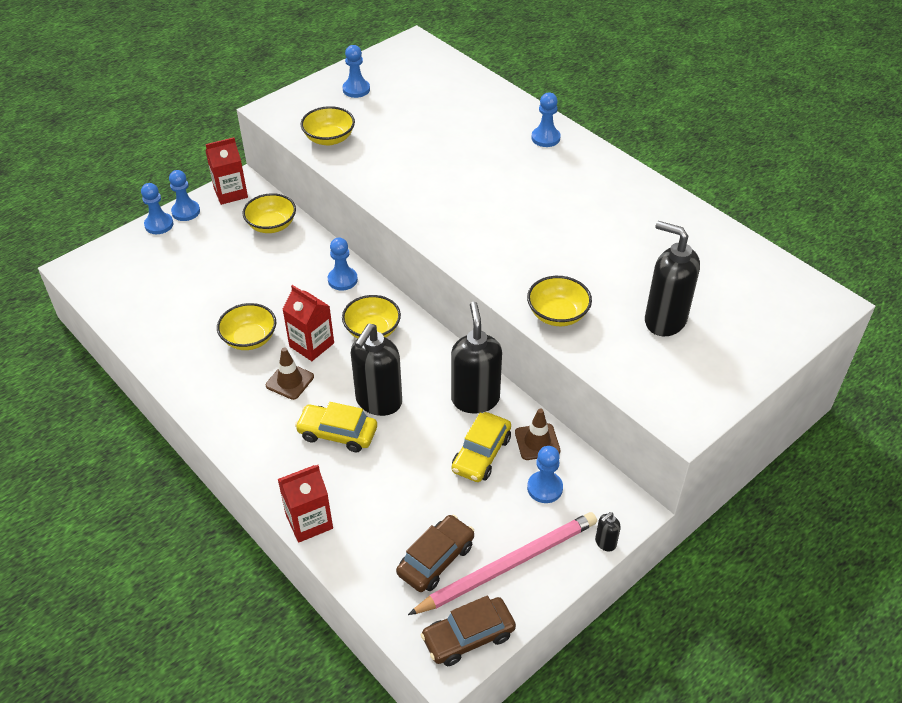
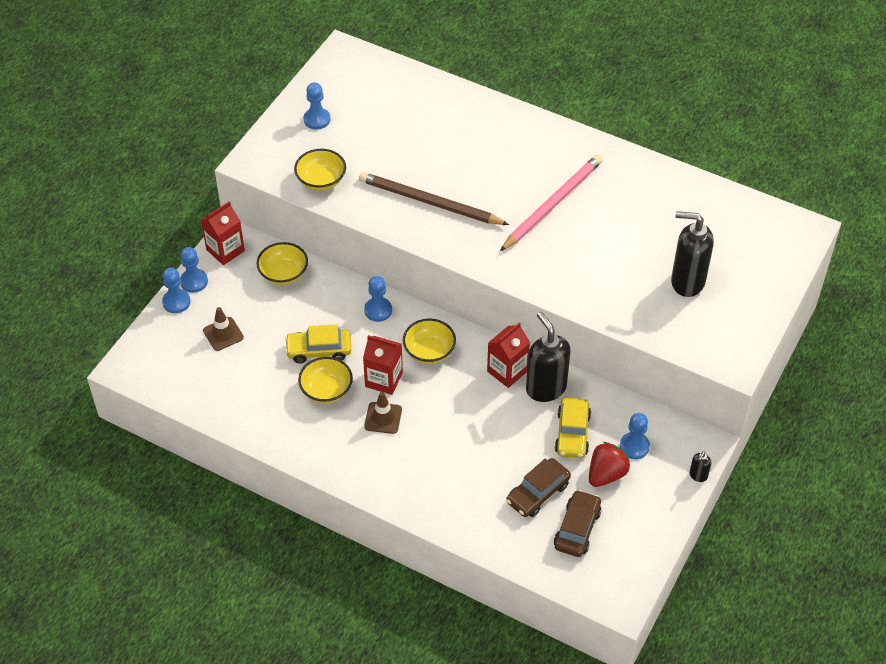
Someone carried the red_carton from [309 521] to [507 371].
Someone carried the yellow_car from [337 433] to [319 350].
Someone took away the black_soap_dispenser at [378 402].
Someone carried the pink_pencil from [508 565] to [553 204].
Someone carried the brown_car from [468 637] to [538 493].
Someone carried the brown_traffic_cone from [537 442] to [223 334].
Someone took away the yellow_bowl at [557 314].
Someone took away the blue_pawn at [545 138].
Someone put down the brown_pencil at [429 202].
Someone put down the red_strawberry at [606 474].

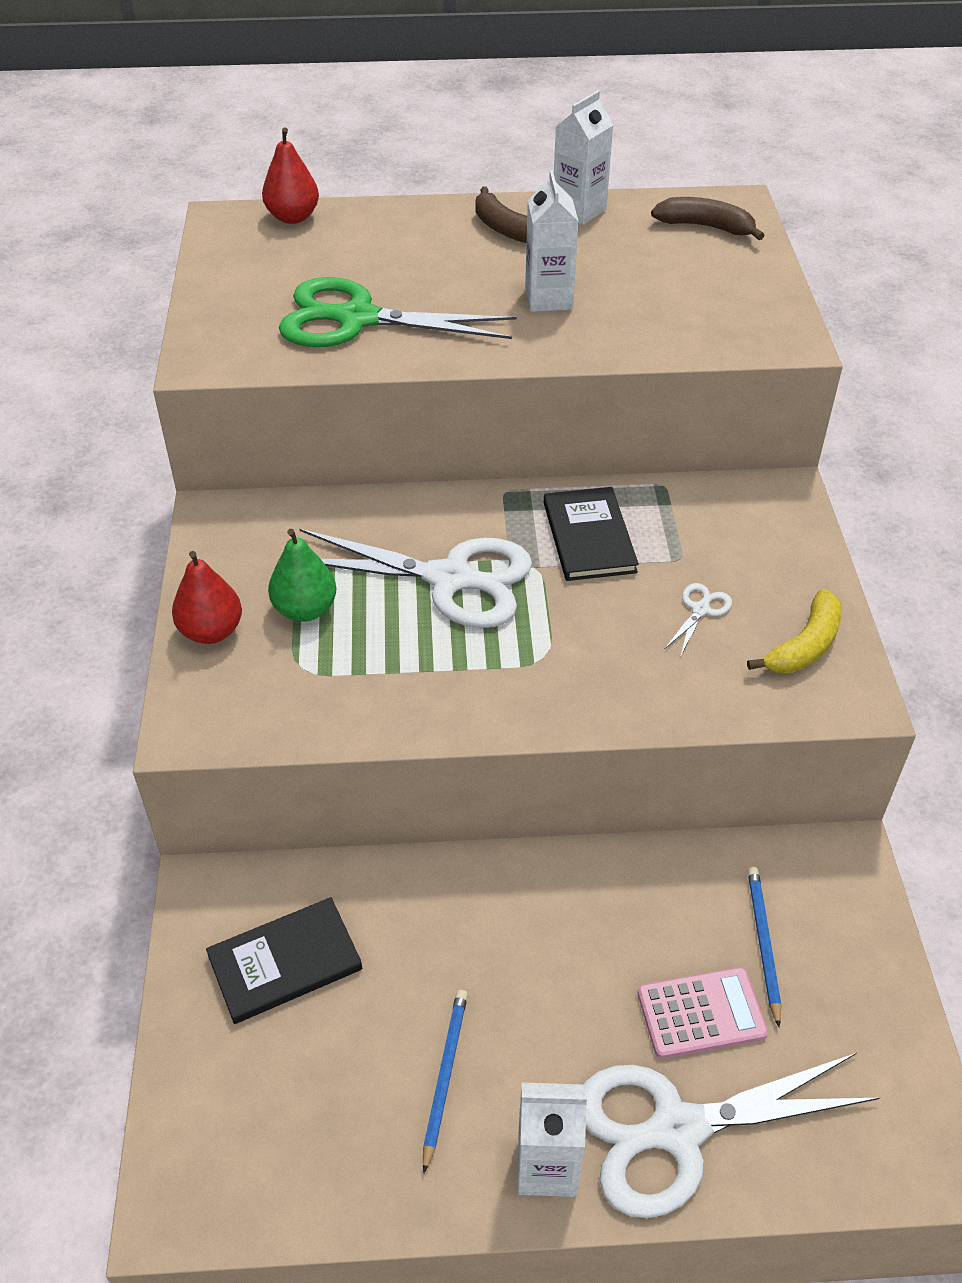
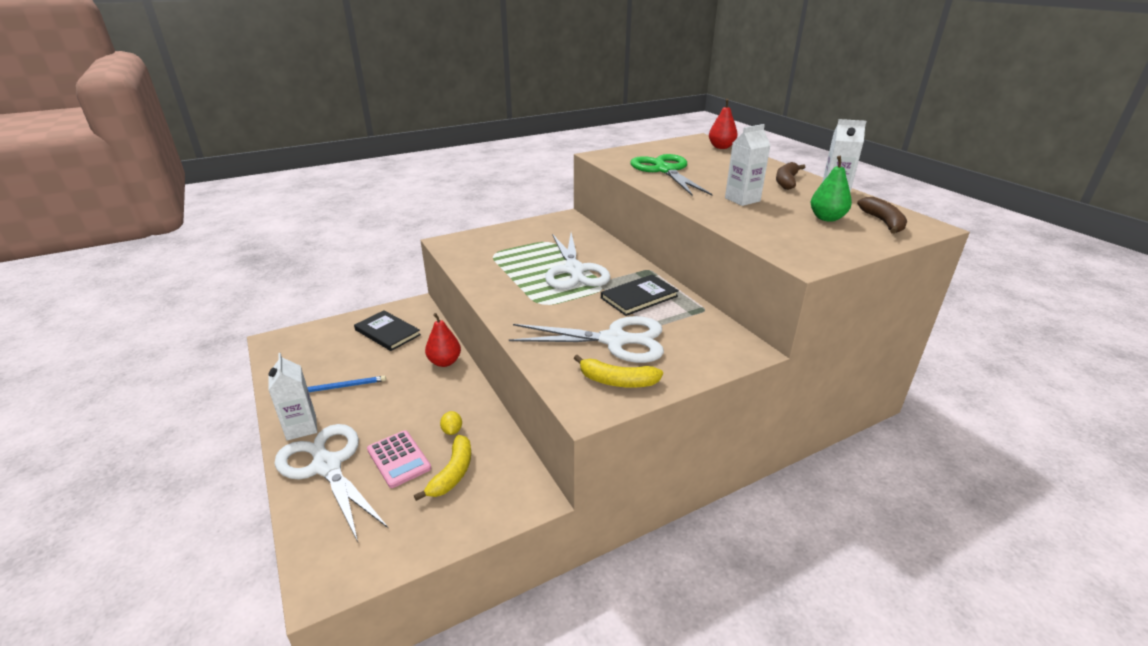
Someone carried the red_pear from [211 631] to [444 362].
Someone carried the green_pear from [305 609] to [827 218].
Someone scaled the white_scissors at [700 609] by 2.49.
Someone swapped the blue_pencil at [763 944] for the yellow_banana at [452 473].
Someone put down the yellow_lemon at [452 431].

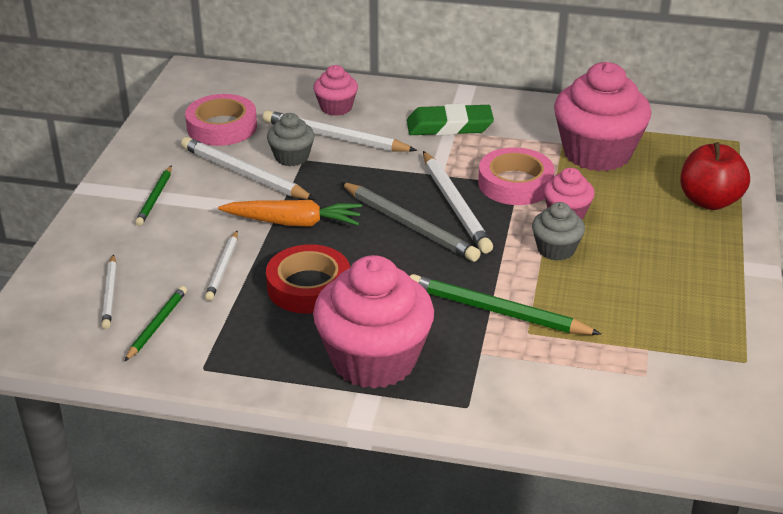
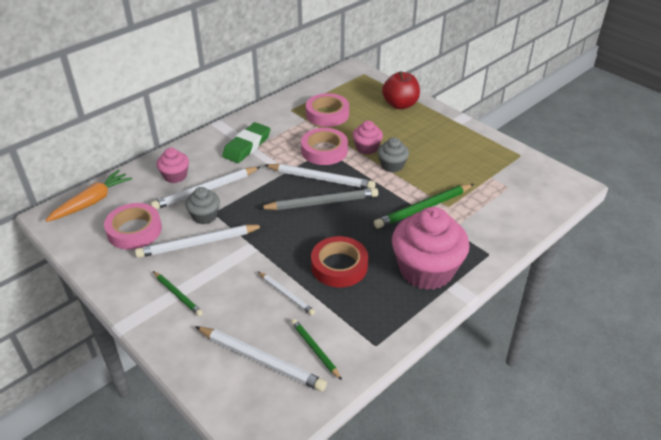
Someone scaled the white_pencil at [110 294] by 1.73.
Someone carried the orange_carrot from [293 222] to [92 202].
Someone swapped the pink_cupcake at [597 153] for the pink_tape at [327 114].

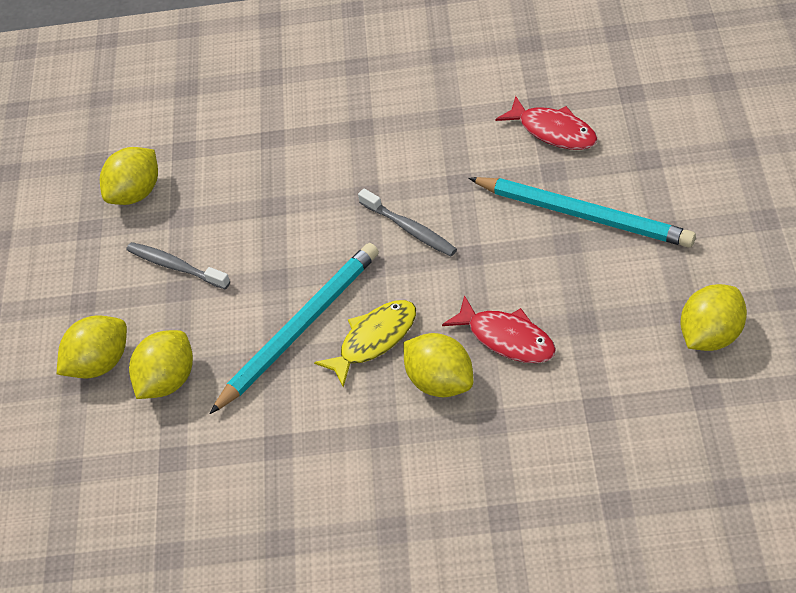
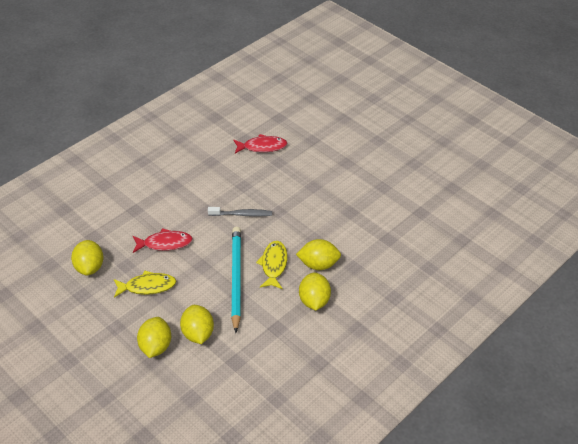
Someone swapped the grey_toothbrush at [175 266] for the yellow_fish at [147 286].
Someone carried the red_fish from [506 338] to [165 243].
Someone took away the turquoise_pencil at [583 214].
Someone carried the yellow_lemon from [710 335] to [314 301].

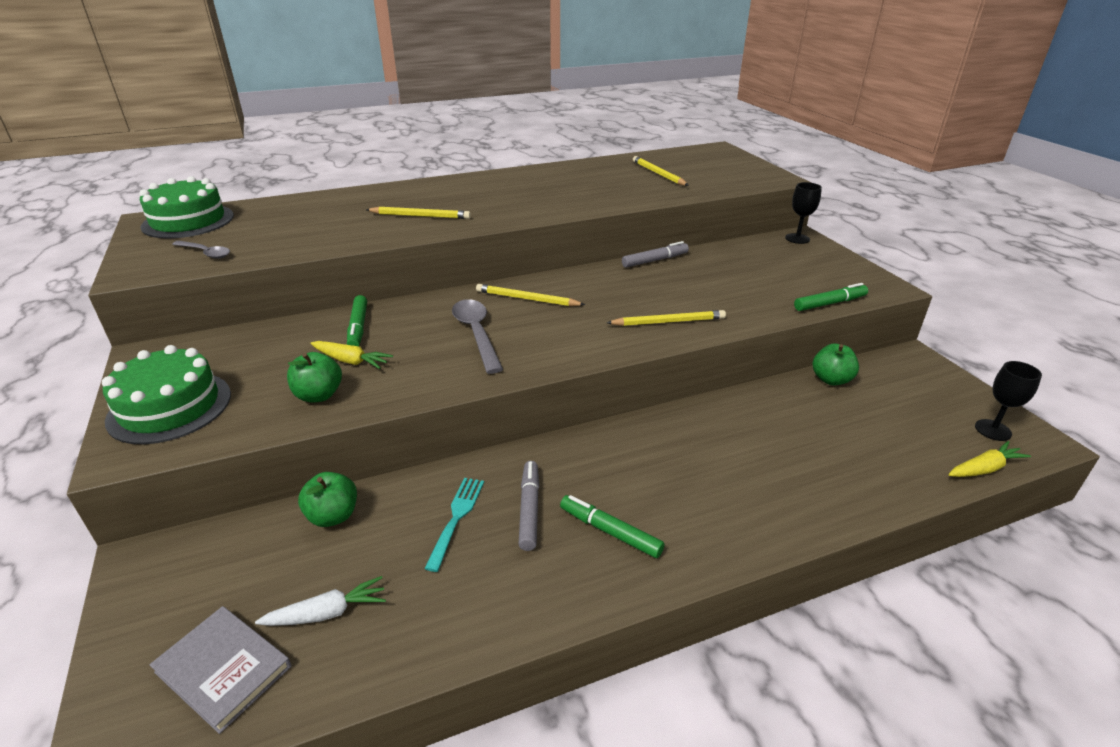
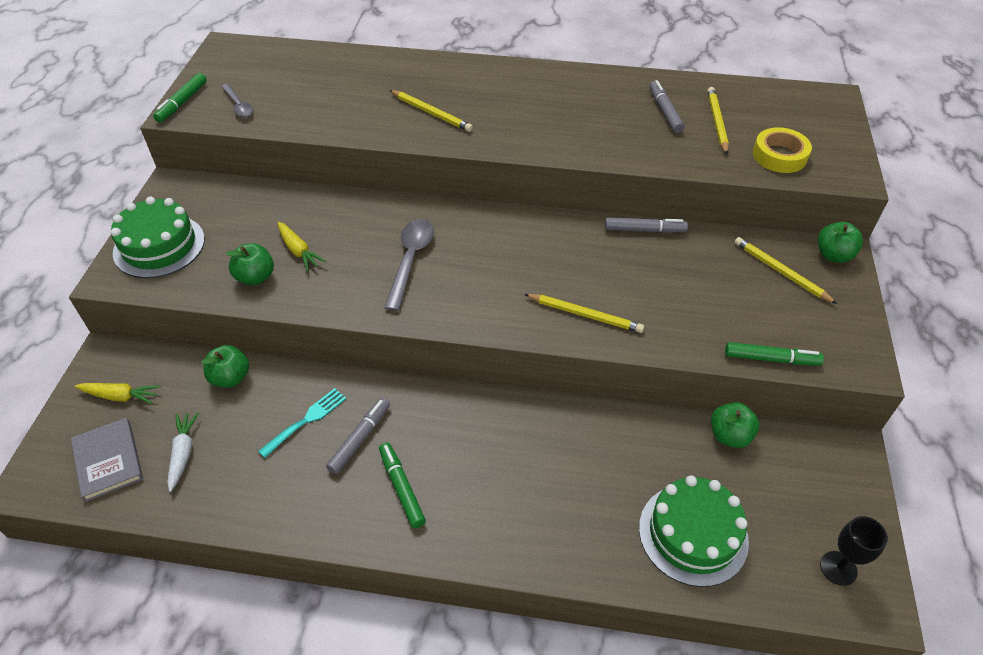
Someone carried the green_cake from [188 221] to [693 534].
Someone rotated the white_carrot at [327 613] by 105 degrees counterclockwise.
Someone carried the green_marker from [358 327] to [182 102].
Someone carried the yellow_pencil from [527 299] to [781 272].
Someone swapped the black_goblet at [797 238] for the green_apple at [833 255].
Someone carried the yellow_carrot from [984 468] to [121 396].
Someone put down the grey_marker at [664 111].
Someone put down the yellow_tape at [779 156].

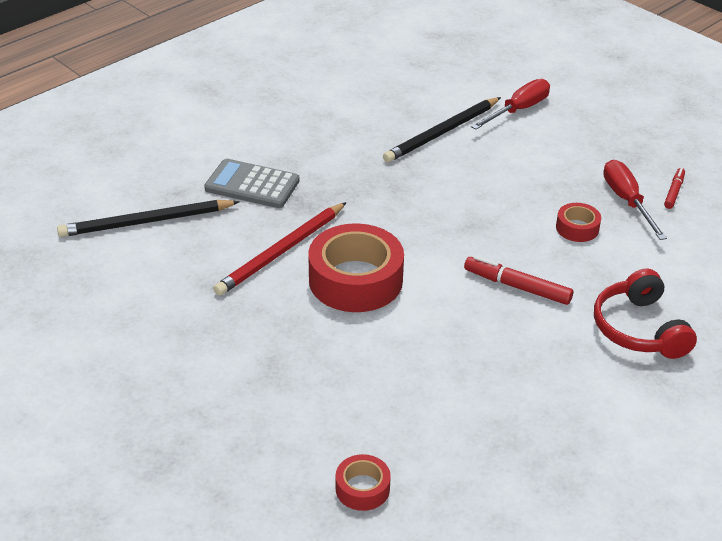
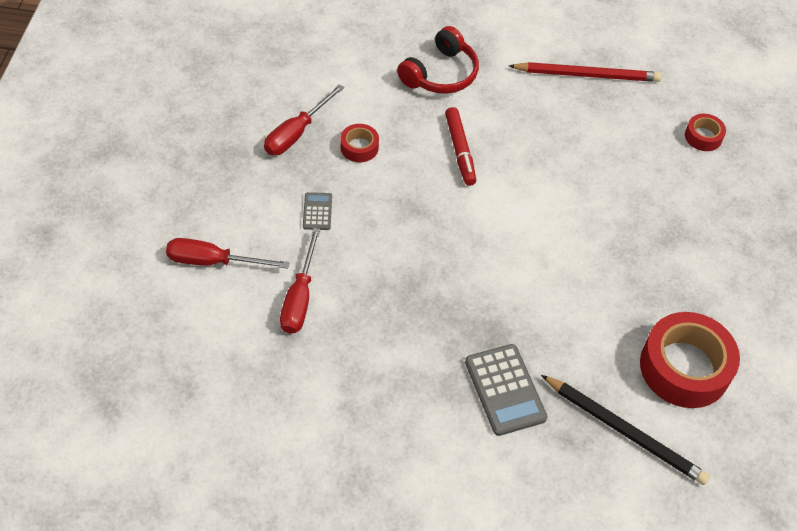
Someone carried the red_pencil from [282 251] to [586 75].
Someone carried the red_tape from [355 280] to [684 367].
Someone swapped the black_pencil at [442 132] for the red_screwdriver at [300 298].
Someone took away the red_marker at [674 192].
Someone put down the grey_calculator at [317 211].

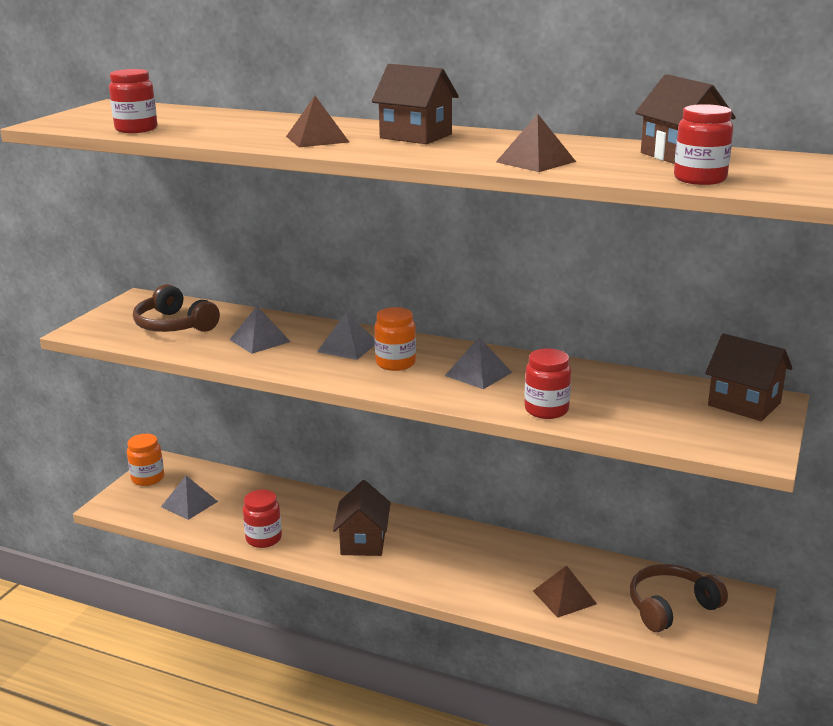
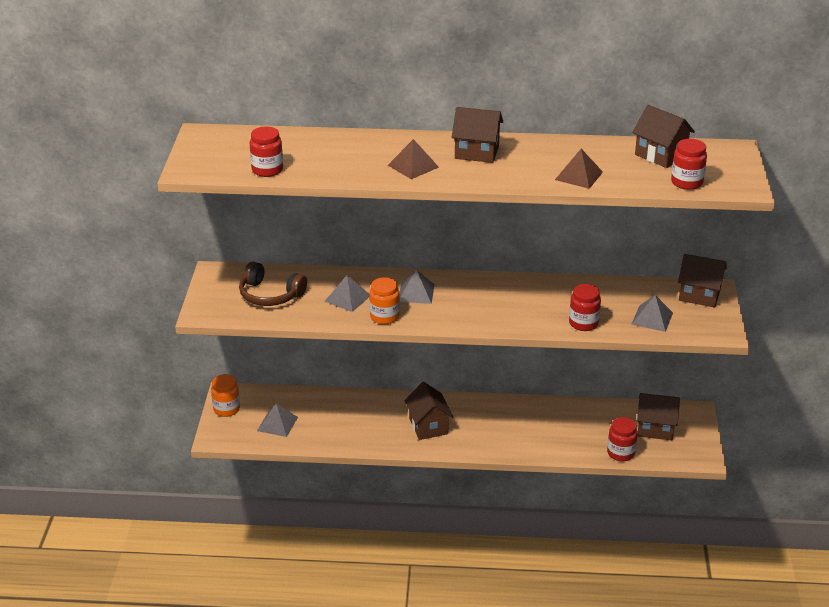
Someone carried the red_jar from [264 538] to [620 453].
Someone carried the orange_jar from [395 363] to [384 317].
Someone carried the grey_pyramid from [478 374] to [652 318].
Someone took away the brown_pyramid at [564 597].
Someone swapped the brown_headphones at [671 607] for the brown_house at [655 428].

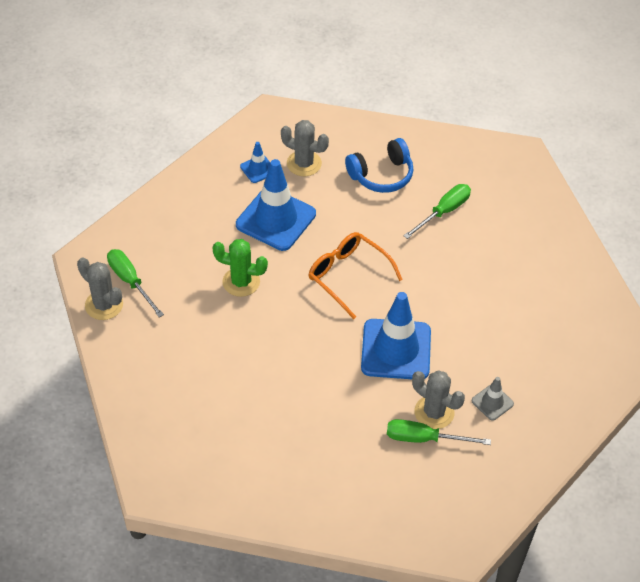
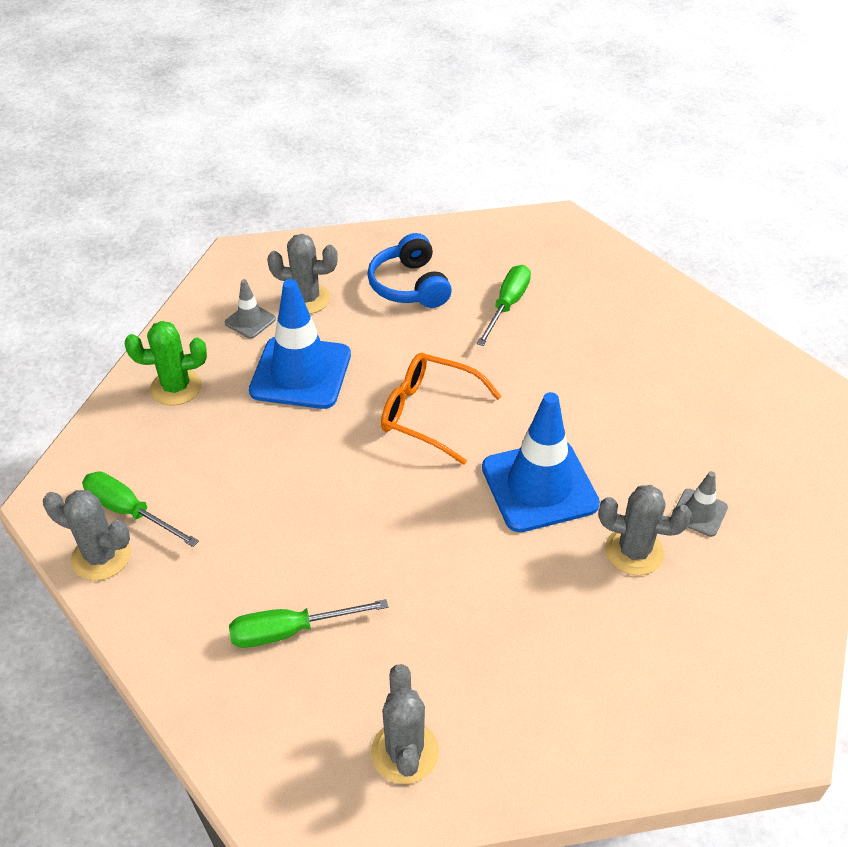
Someone carried the green_cactus from [241 282] to [176 387].
Someone repainted the blue_traffic_cone at [258 169], which became the grey_traffic_cone at [250 321].
Someone rotated the blue_headphones at [381 175] by 120 degrees clockwise.
Someone carried the green_screwdriver from [424 438] to [290 631].
Someone put down the grey_cactus at [404 752].

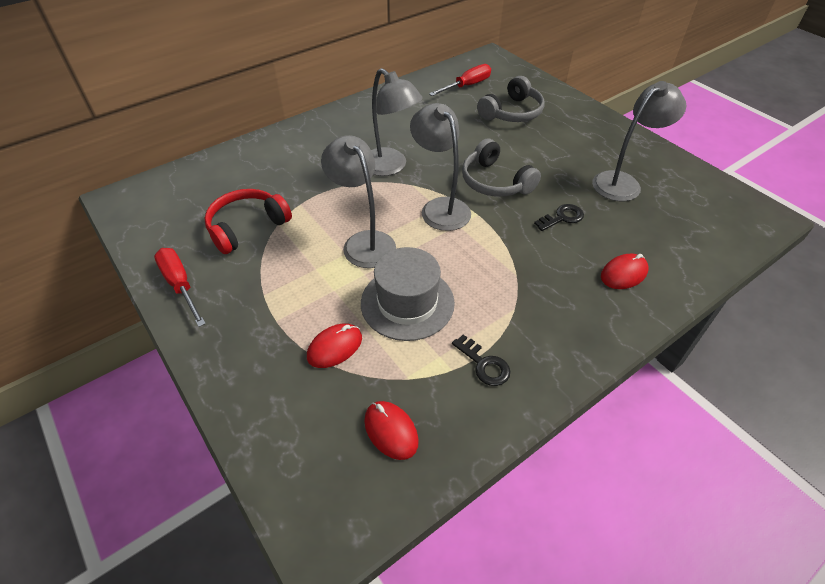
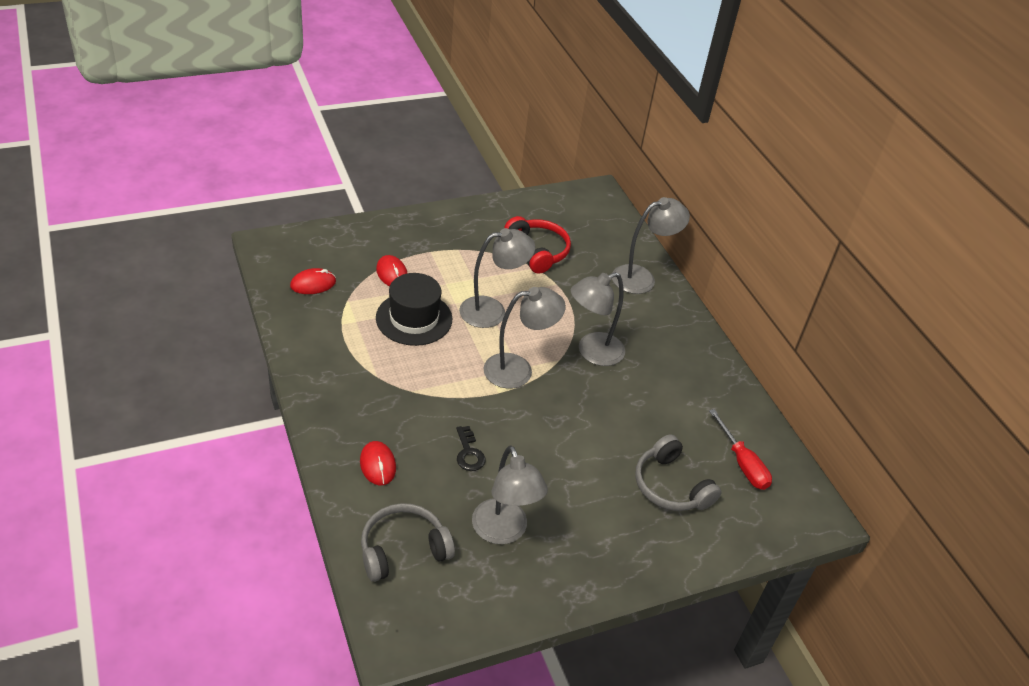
Someone took away the red_screwdriver at [180 285].
Someone repainted the grey_hat at [407 303], which became the black_hat at [414 318].
Someone took away the black_key at [484 364].
Someone carried the grey_headphones from [495 182] to [403 549].
Someone put down the grey_lamp at [642 277].

